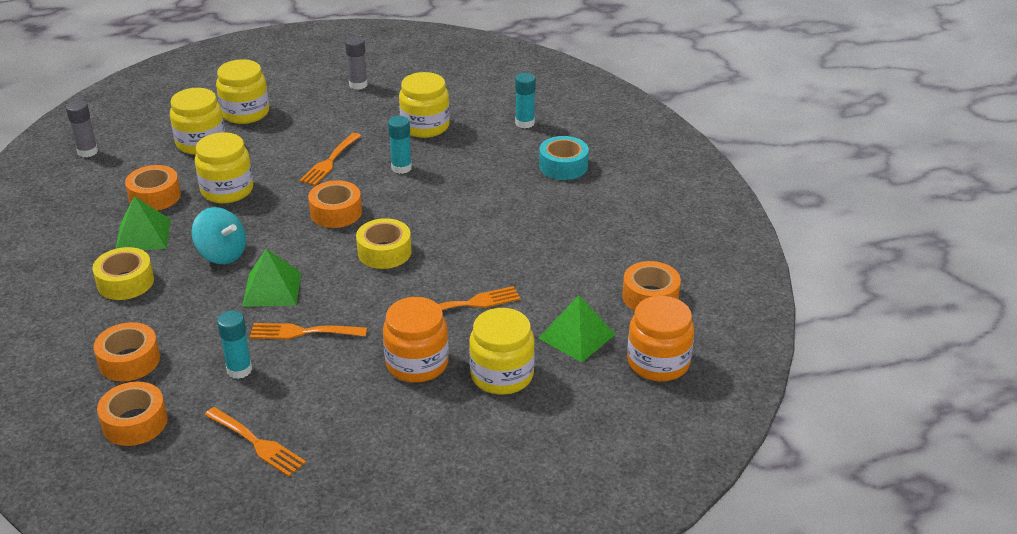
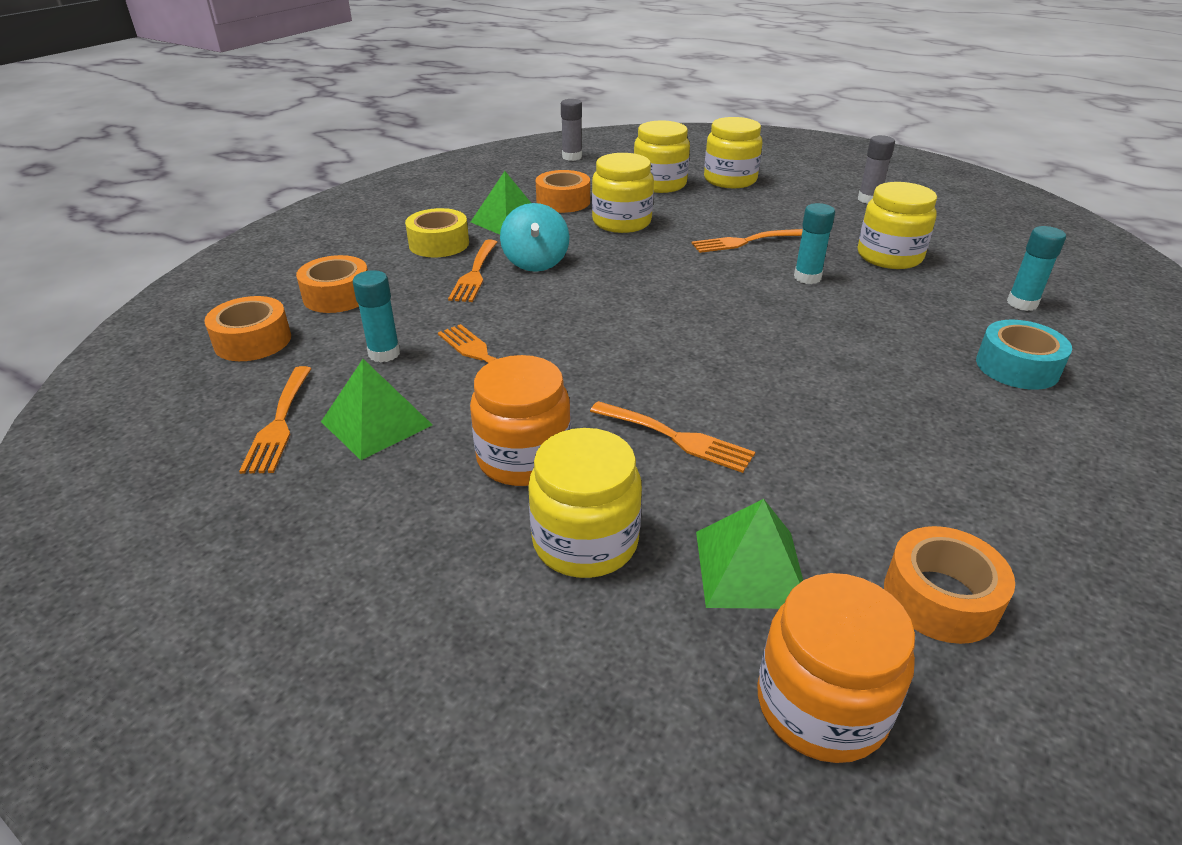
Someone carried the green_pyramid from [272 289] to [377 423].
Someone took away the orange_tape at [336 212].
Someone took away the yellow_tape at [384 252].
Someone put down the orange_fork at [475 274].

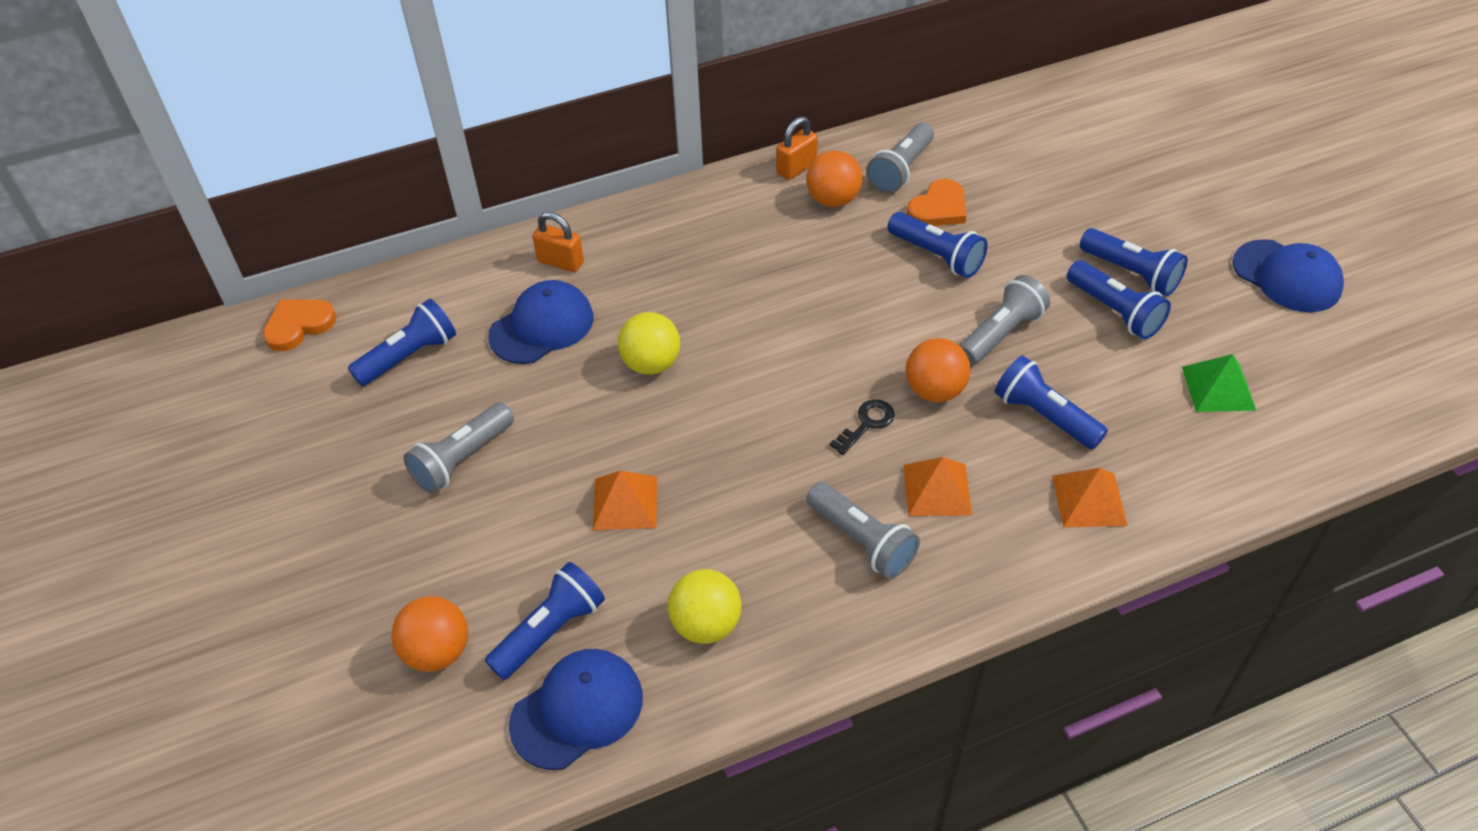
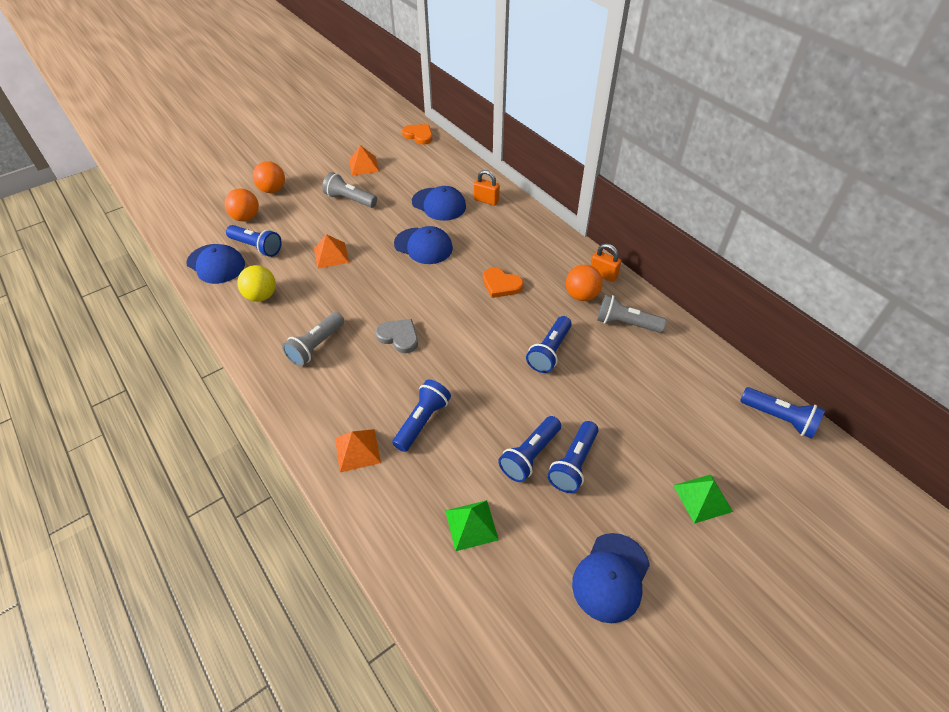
Someone carried the blue_flashlight from [409 356] to [779 418].
Someone rotated the orange_padlock at [560 262] by 75 degrees counterclockwise.
Someone swapped the yellow_ball at [651 364] for the blue_cap at [423 246].
Someone swapped the black_key at [866 424] for the grey_heart at [399 337].
Someone carried the orange_pyramid from [937 489] to [363 165].
Someone carried the orange_ball from [934 390] to [272 190].
Someone carried the orange_heart from [938 208] to [501 285].
Someone took away the grey_flashlight at [1000 334].
Someone put down the green_pyramid at [702 498].

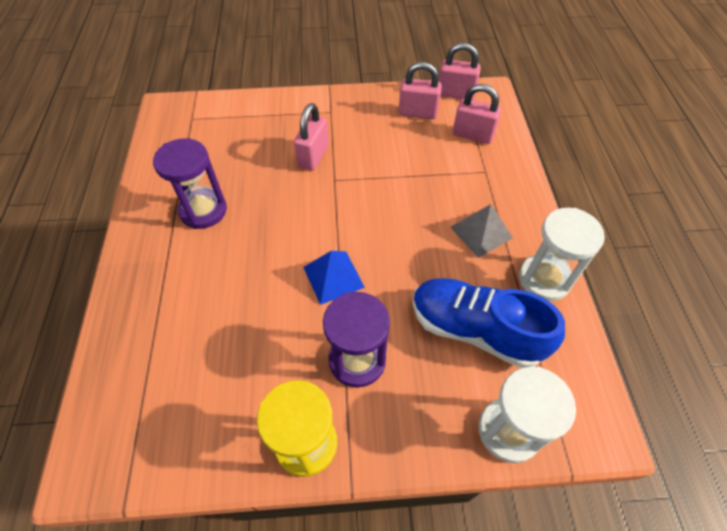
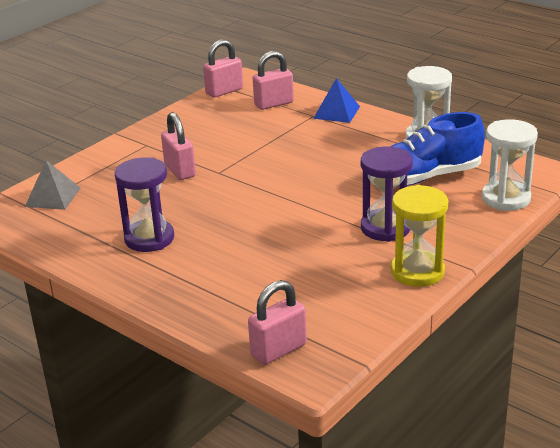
Someone carried the blue_pyramid from [333 277] to [336 112].
Someone carried the pink_padlock from [418 113] to [278 350].
Someone carried the grey_pyramid from [481 232] to [52 197].

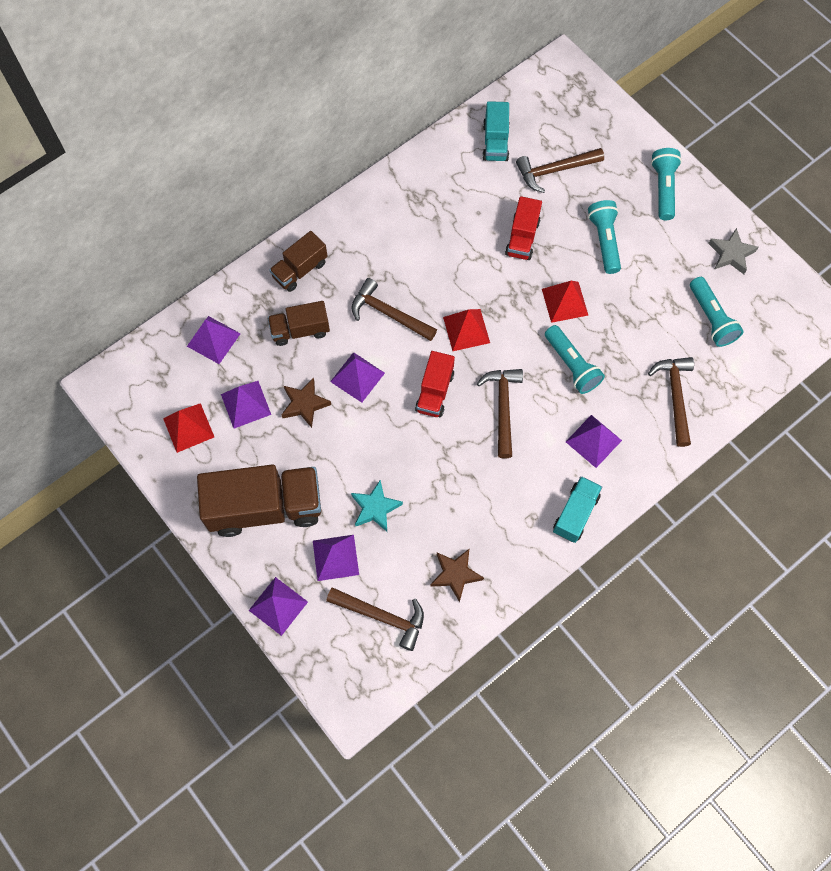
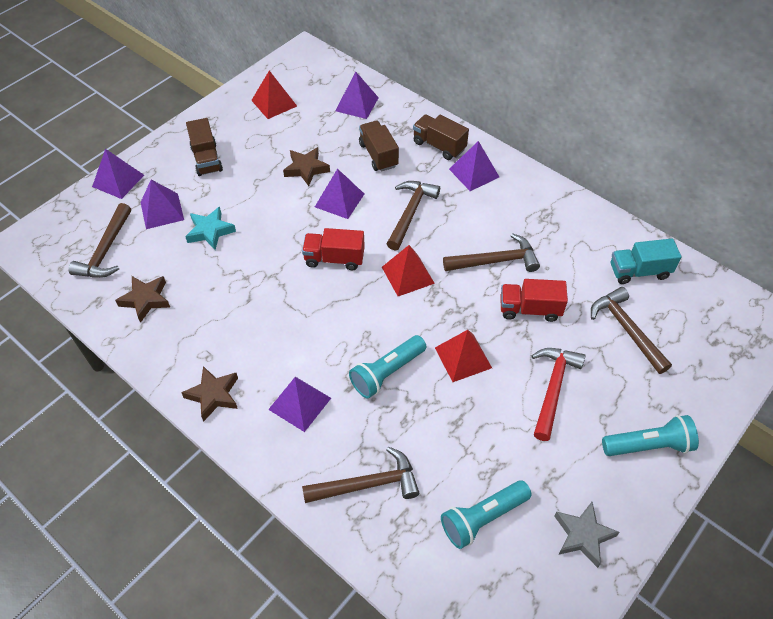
Someone scaled the brown_truck at [265 507] by 0.54.
Someone carried the purple_pyramid from [246 404] to [474 173].
Someone carried the brown_hammer from [503 407] to [496 261].
Someone swapped the turquoise_truck at [575 513] for the brown_star at [213 395].
Someone swapped the turquoise_flashlight at [604 241] for the red_hammer at [553 388].

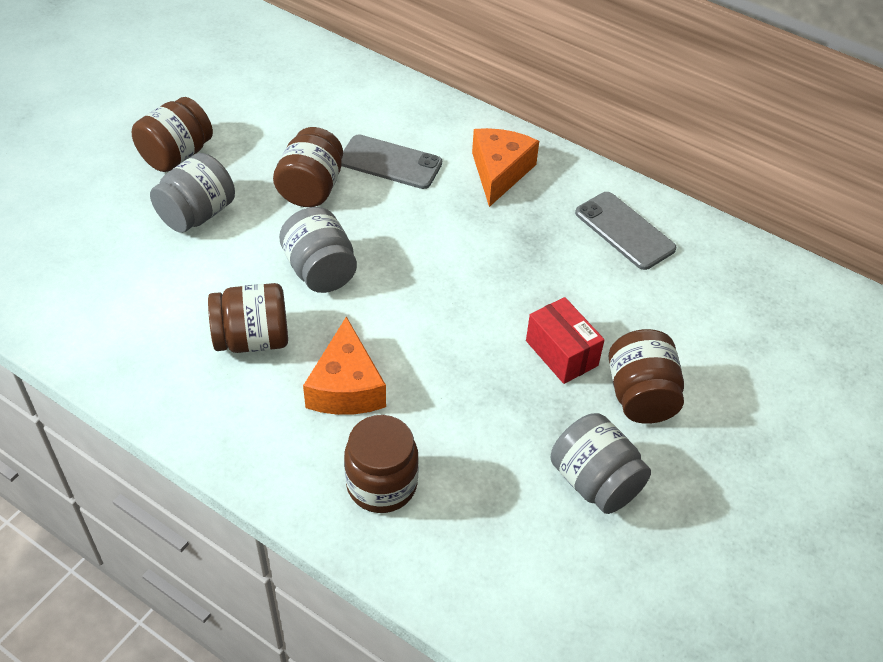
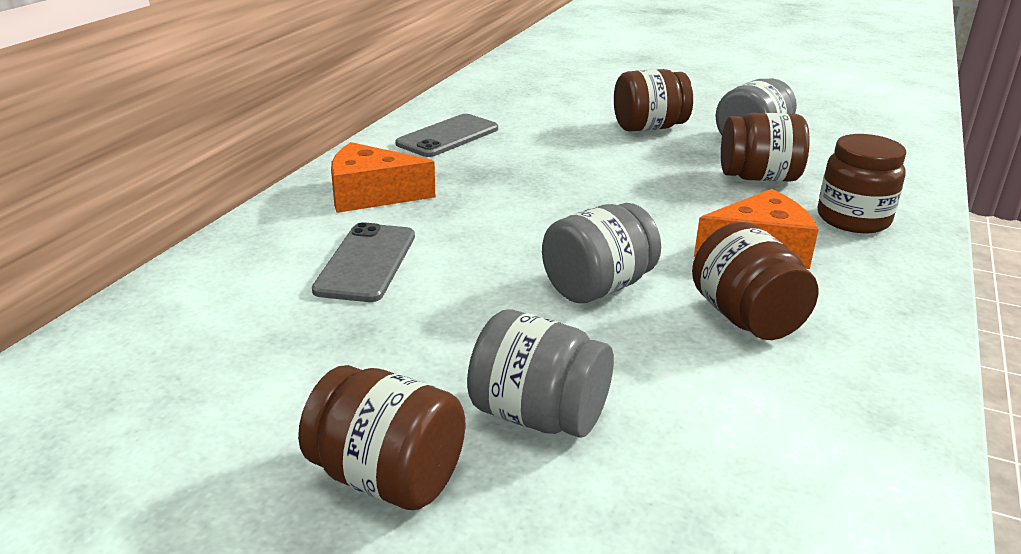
Someone carried the brown_jar from [311 188] to [758 178].
Someone took away the red_box at [561 353].

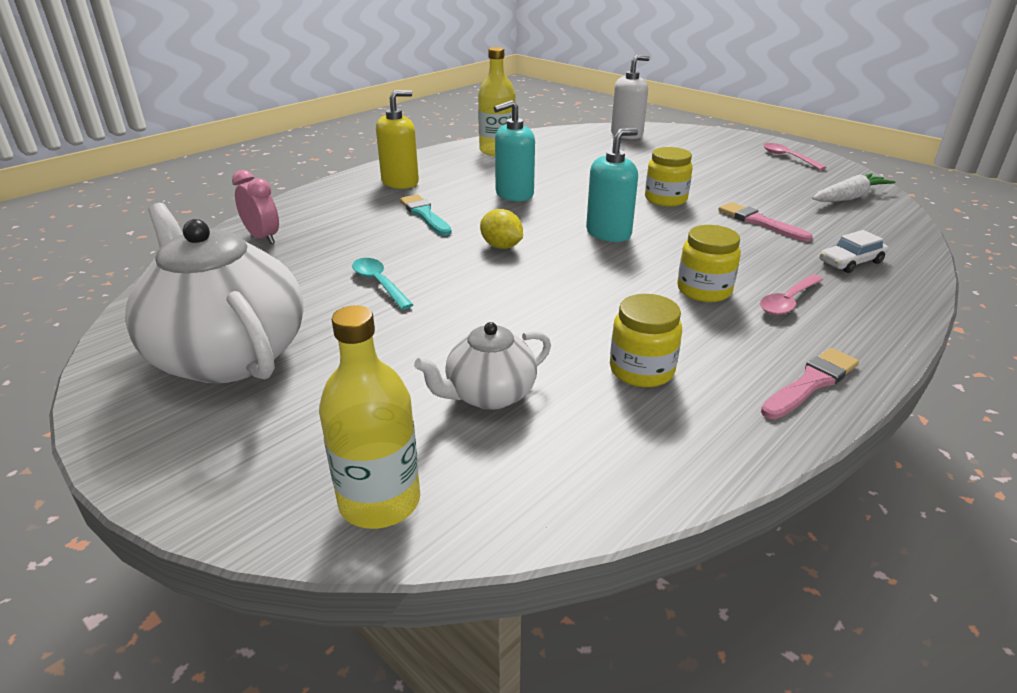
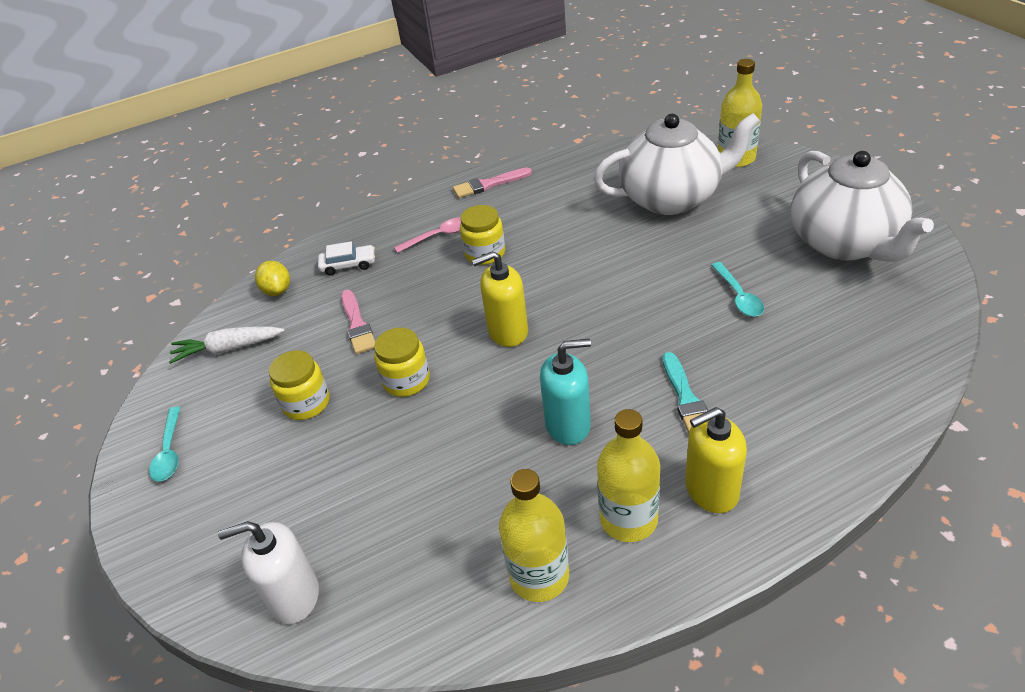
Someone took away the pink_clock at [263 238].
Someone scaled the white_teapot at [489 394] by 1.89.
Someone carried the yellow_lemon from [501 246] to [277 290].
Someone repainted the turquoise_soap_dispenser at [608 233], which became the yellow_soap_dispenser at [507 331].
Someone carried the yellow_jar from [641 370] to [306 403].
Someone repainted the pink_spoon at [788 157], which became the turquoise_spoon at [169 452].
Someone put down the yellow_bottle at [628 519].

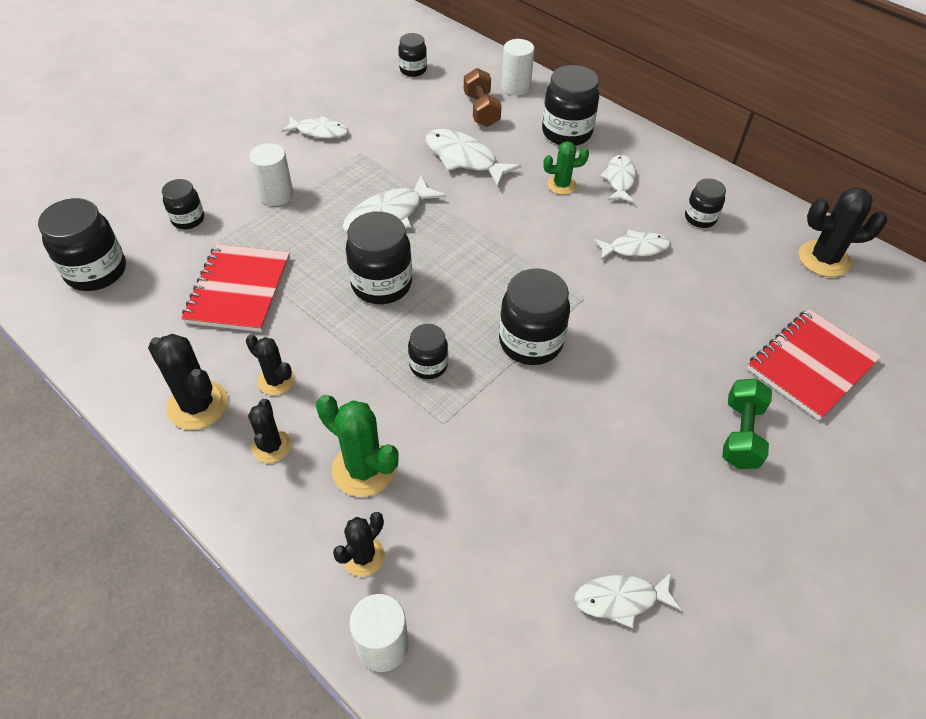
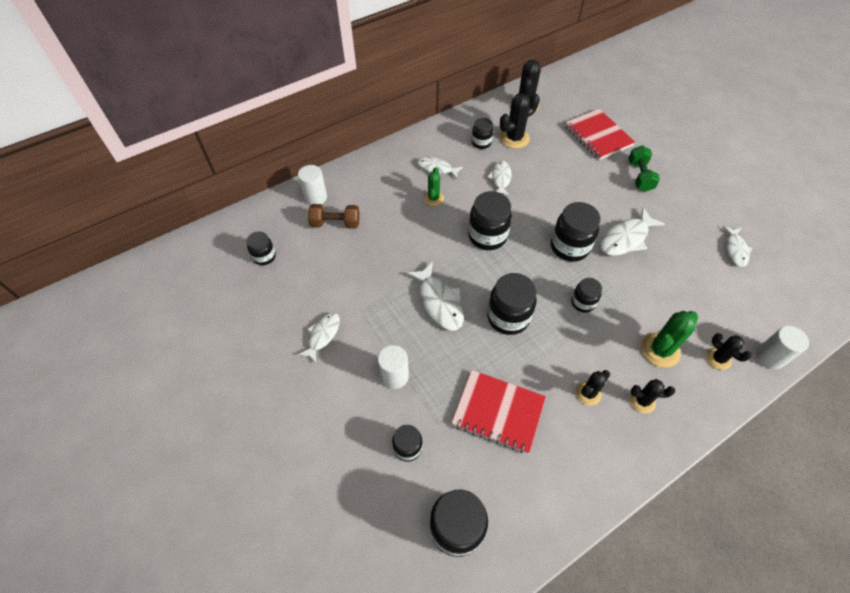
Someone carried the black_cactus from [198 405] to [514 138].
Someone carried the white_fish from [464 158] to [626 238].
Someone carried the black_jar from [566 132] to [487 236].
Someone rotated the green_dumbbell at [741 434] by 60 degrees clockwise.

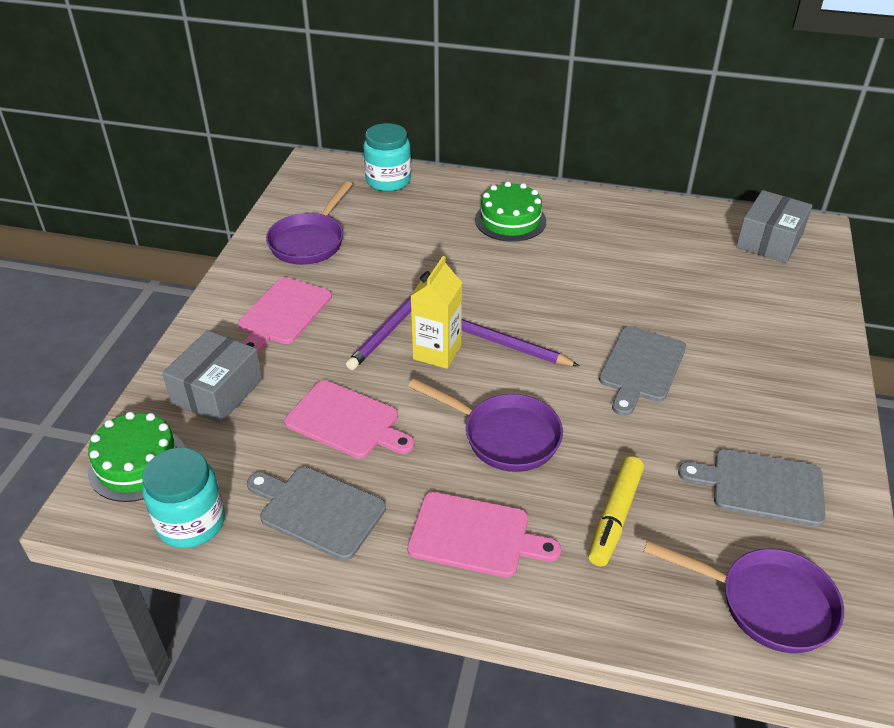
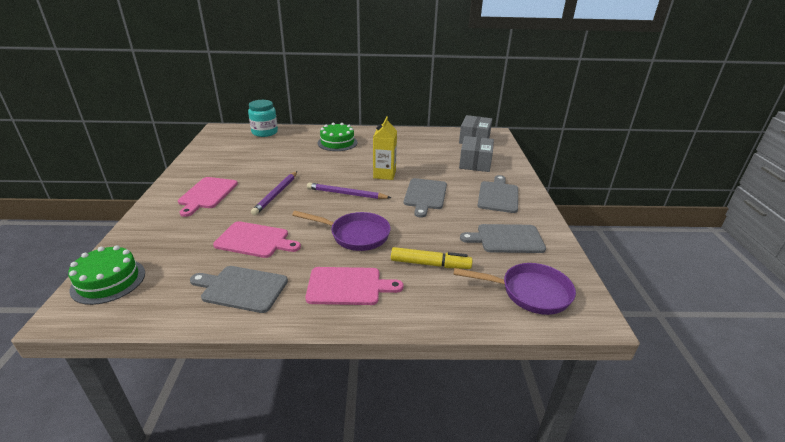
Someone took away the turquoise_jar at [191 522].
Someone carried the grey_box from [217 391] to [475 163].
Someone took away the purple_pan at [310 241].
Someone carried the yellow_carton from [437 352] to [384 174].
Someone rotated the yellow_marker at [614 517] by 90 degrees counterclockwise.
Someone put down the grey_cutting_board at [498 196].

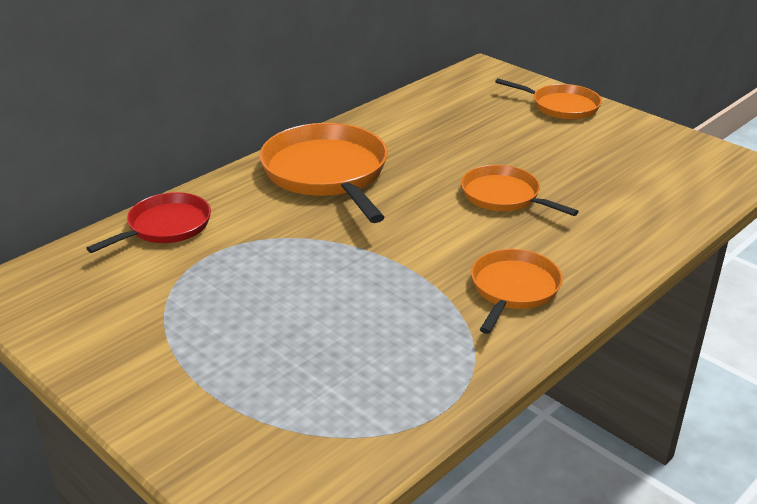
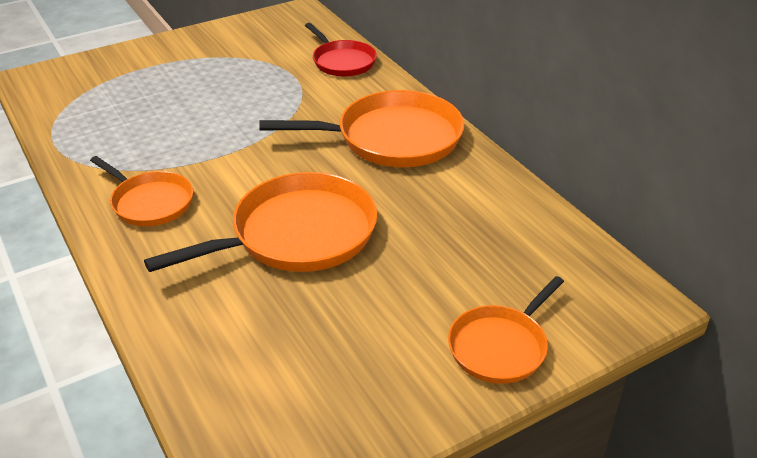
Someone scaled the orange_pan at [503 196] by 1.69.

